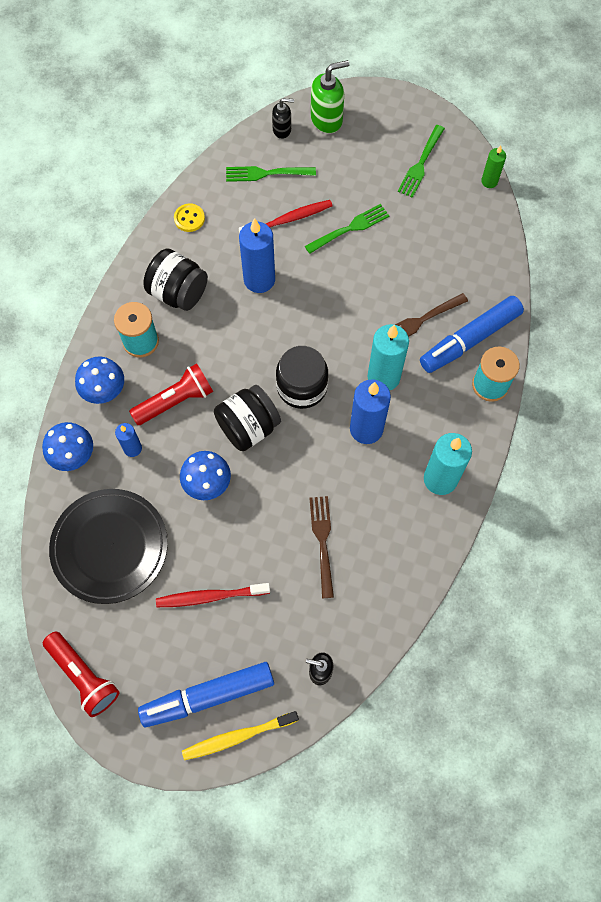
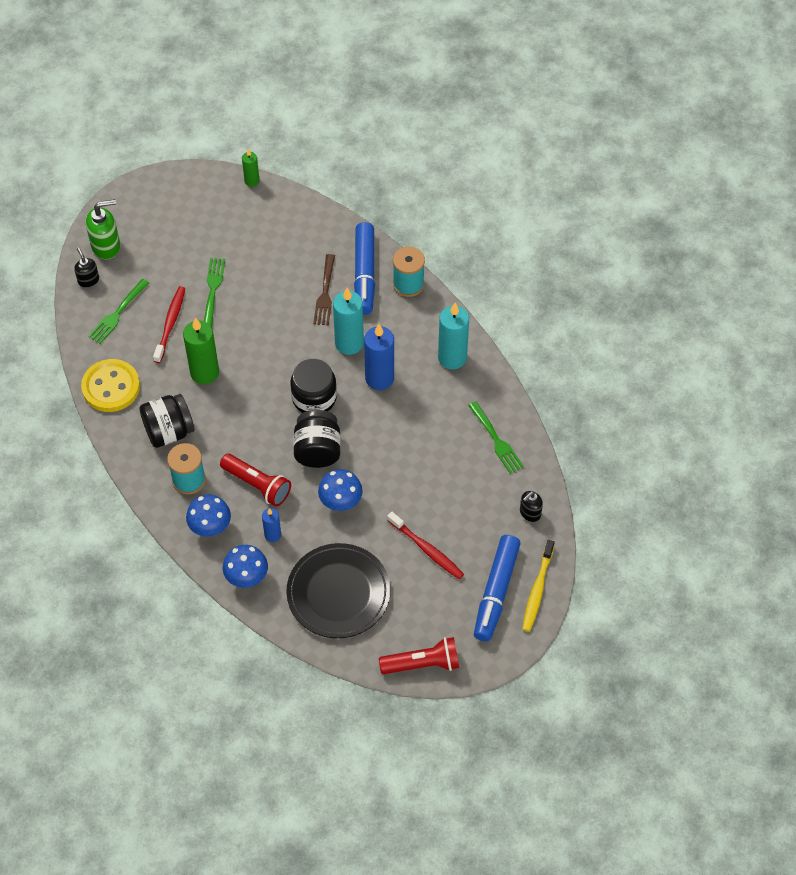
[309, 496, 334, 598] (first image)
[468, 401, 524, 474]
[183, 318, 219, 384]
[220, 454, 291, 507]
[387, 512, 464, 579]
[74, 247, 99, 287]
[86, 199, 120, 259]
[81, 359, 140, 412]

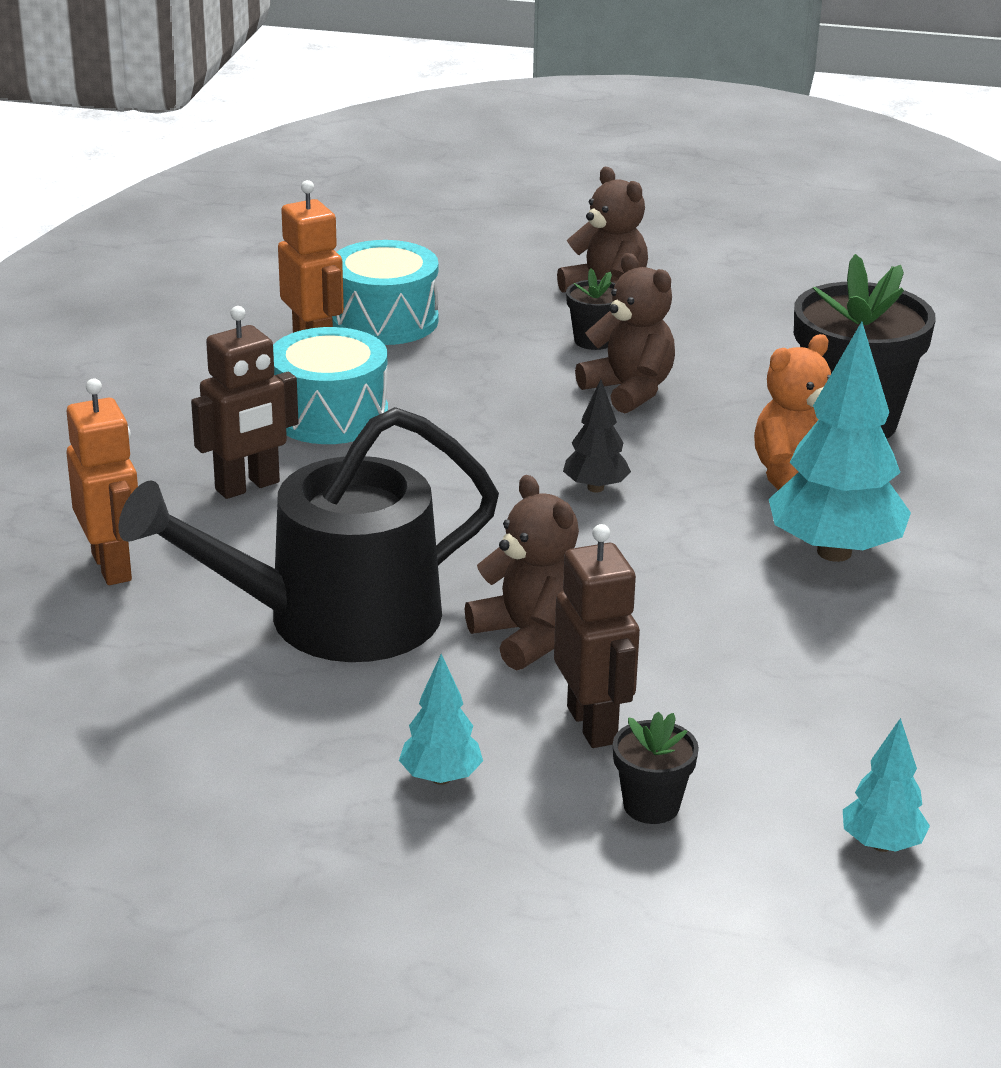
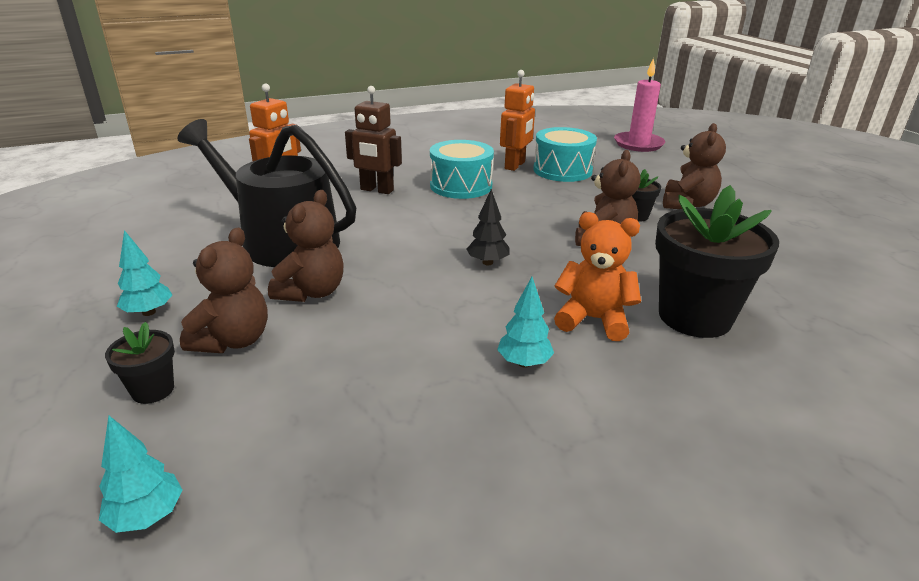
[614, 58, 665, 152]
[180, 228, 268, 353]
[497, 277, 554, 368]

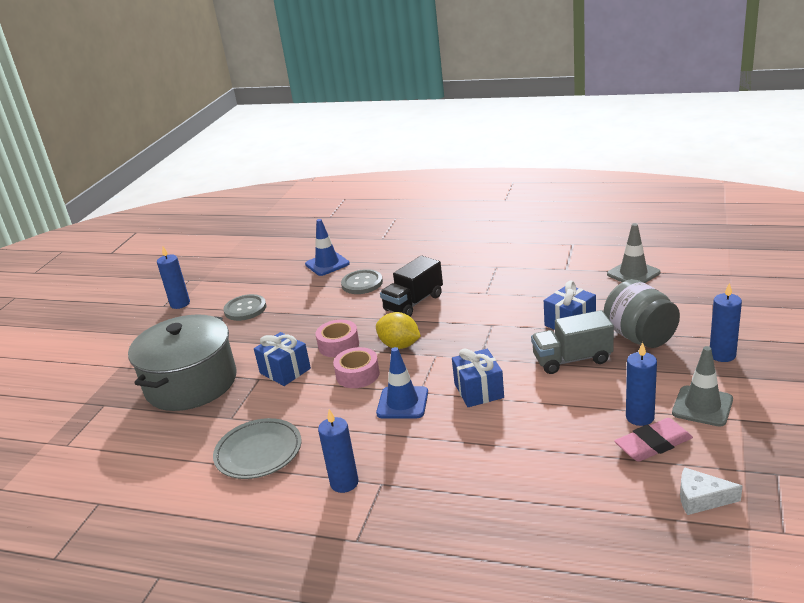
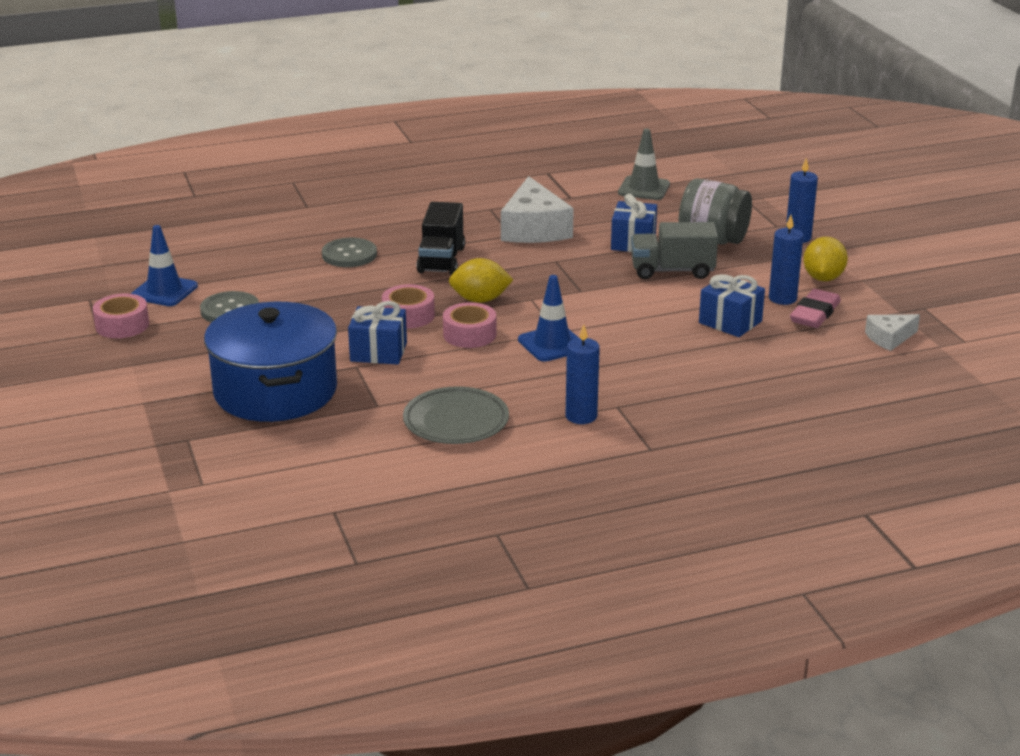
[501, 176, 574, 243]
[131, 225, 198, 306]
[699, 274, 765, 337]
[93, 294, 149, 338]
[803, 237, 848, 281]
[204, 302, 337, 422]
[631, 222, 718, 279]

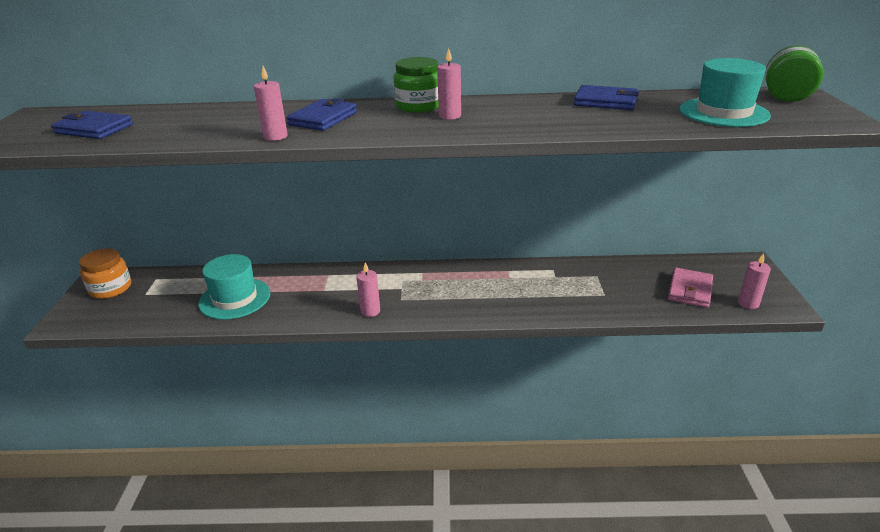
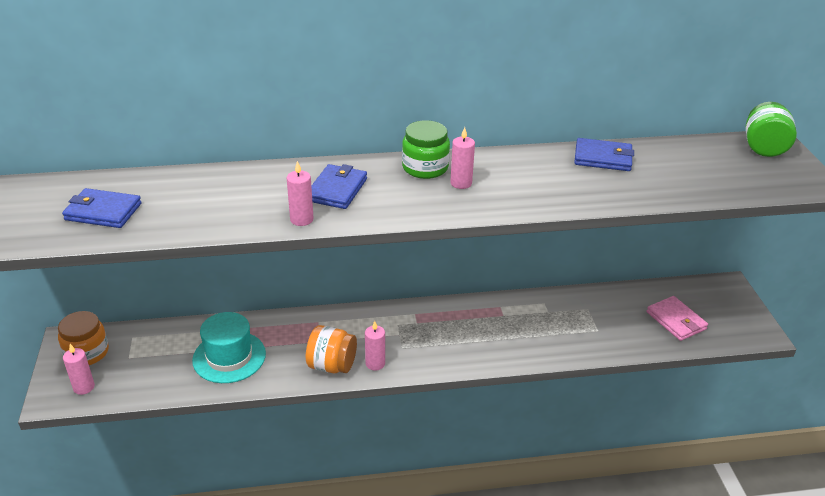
[680, 58, 771, 127] (first image)
[306, 325, 357, 373]
[63, 344, 95, 395]
[647, 296, 708, 341]

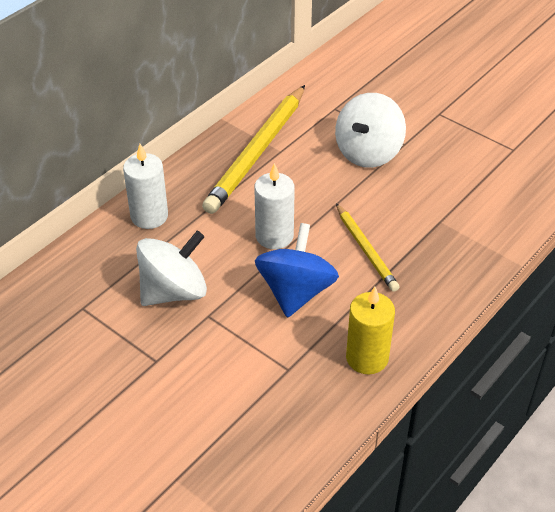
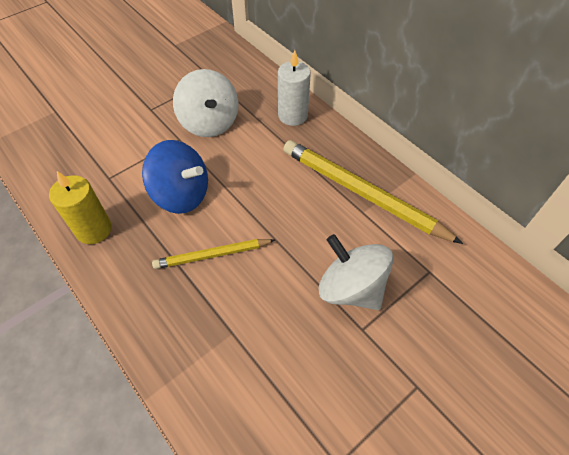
[254, 163, 295, 249] (first image)

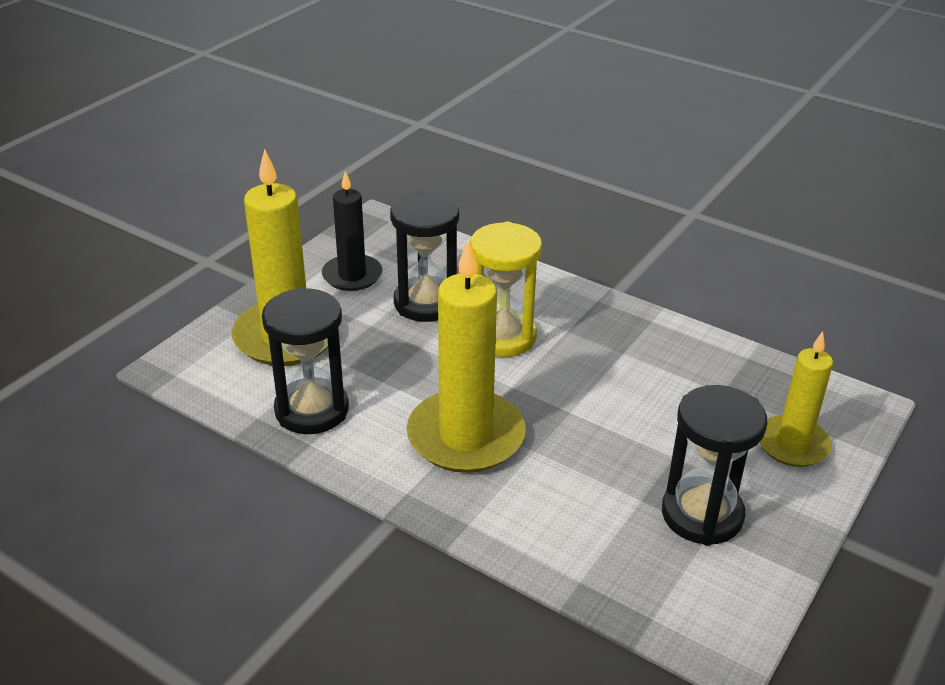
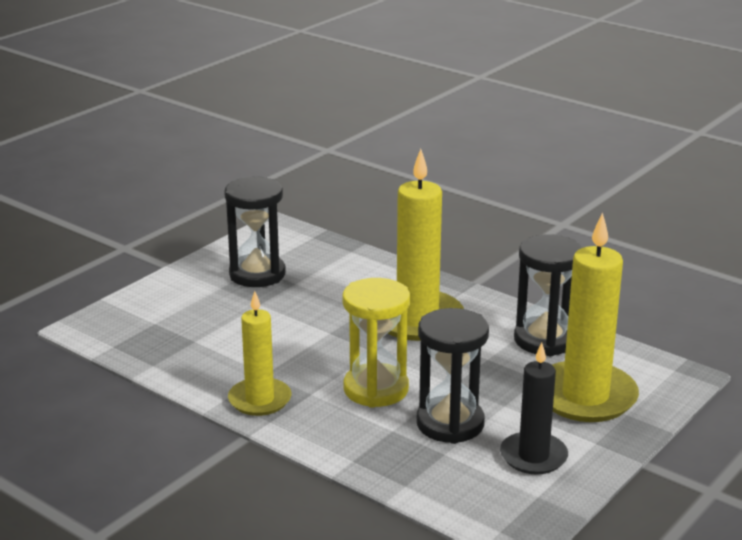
[228, 291, 291, 416]

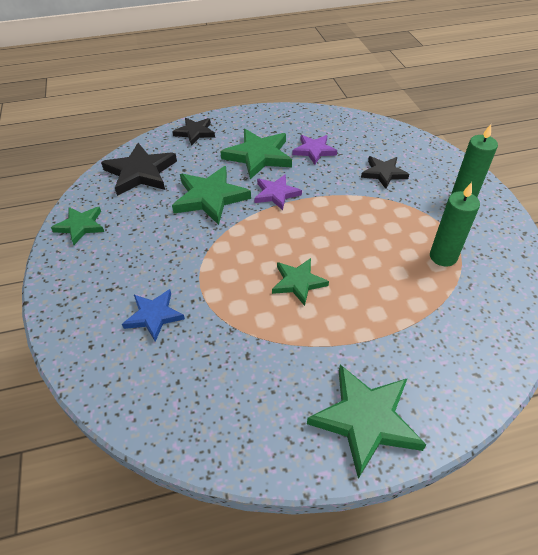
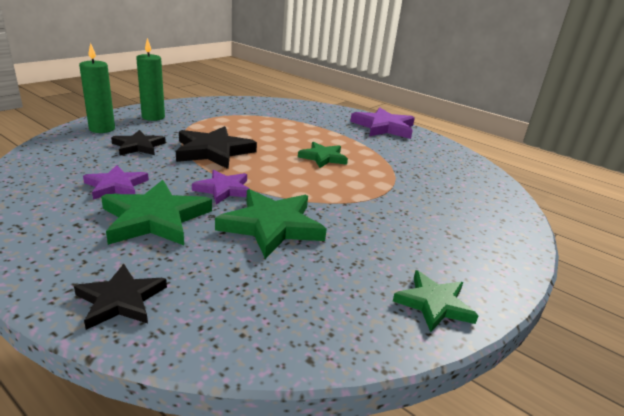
[122, 289, 185, 342] (first image)
[176, 126, 257, 169]
[79, 43, 115, 133]
[350, 107, 415, 139]

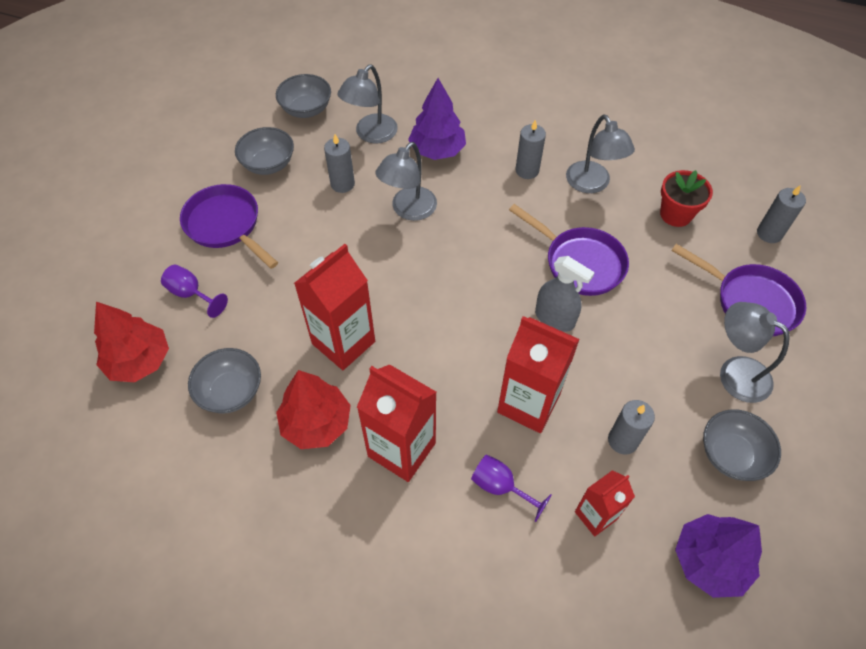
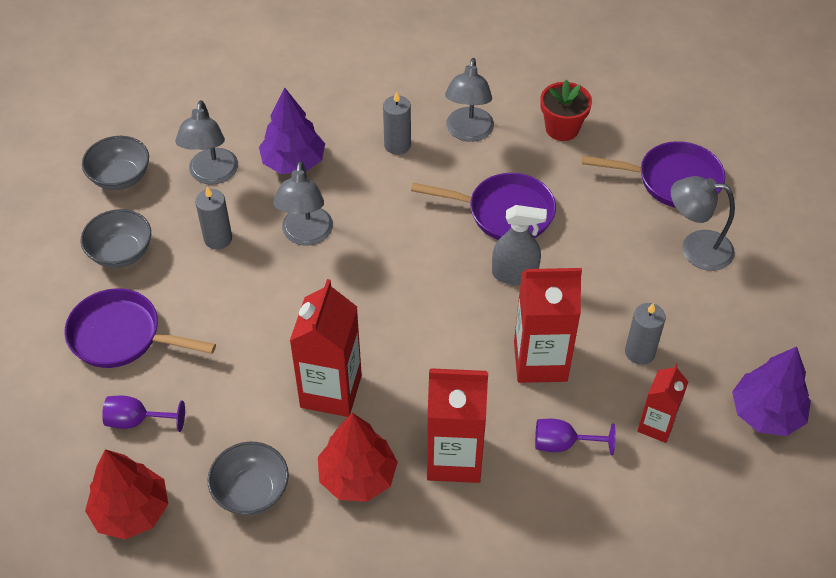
[703, 409, 781, 481] (first image)
[757, 185, 806, 243] (first image)
[445, 58, 494, 142]

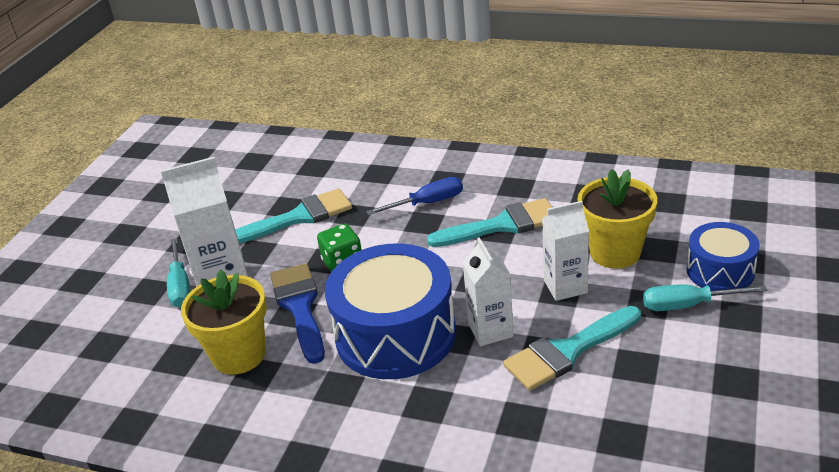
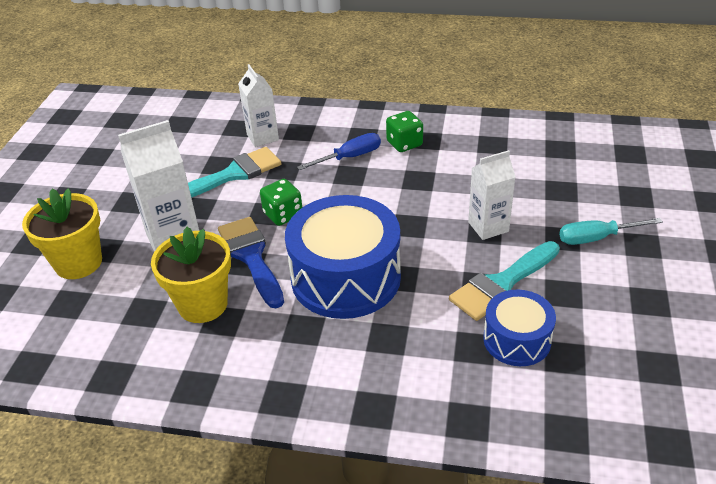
[167, 238, 191, 307] (first image)
[427, 198, 552, 247] (first image)
[386, 111, 423, 152]
[238, 64, 279, 147]
[22, 188, 102, 279]
[483, 290, 556, 366]

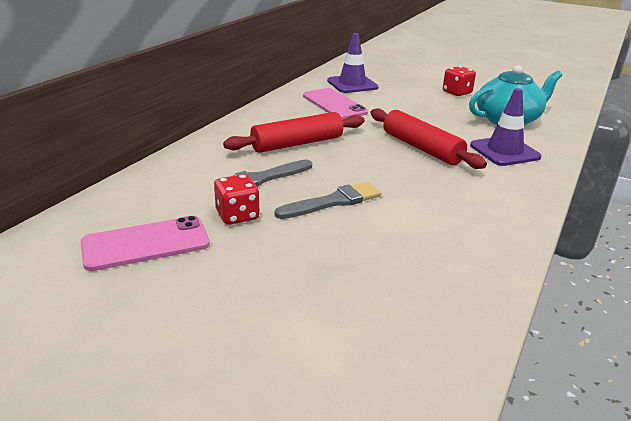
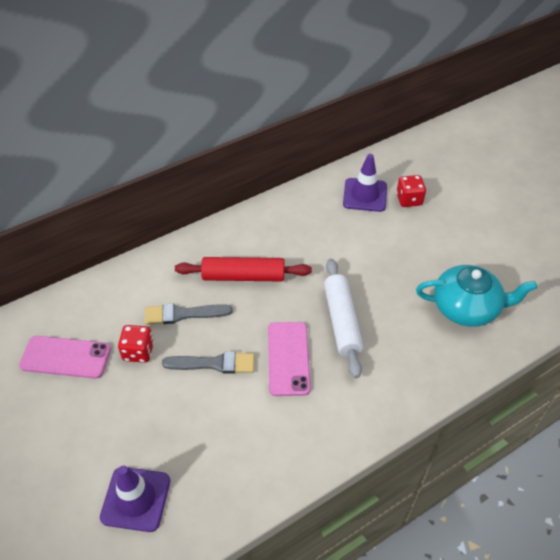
[268, 322, 311, 396]
[396, 175, 426, 207]
[100, 466, 170, 532]
[324, 258, 364, 378]

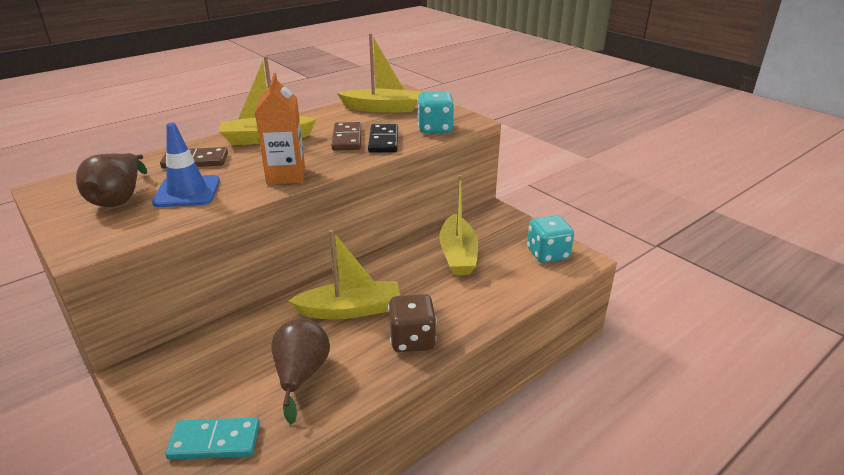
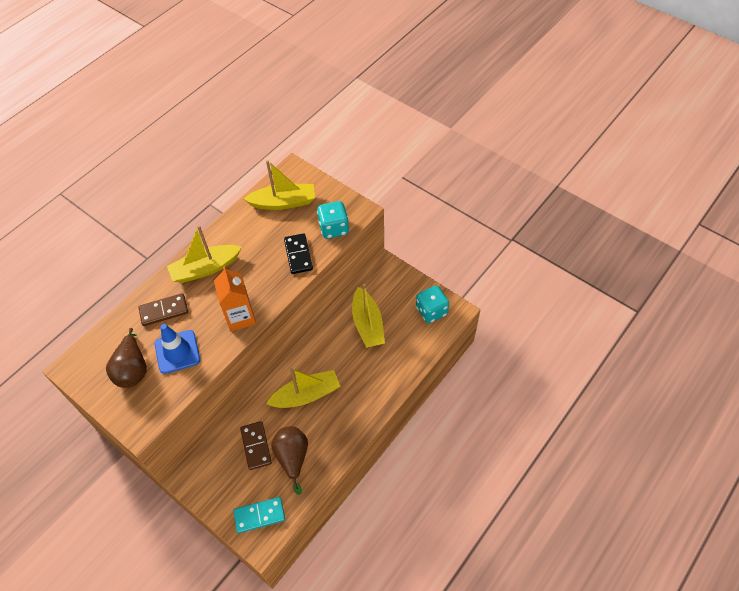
[388, 294, 437, 352] (first image)
[240, 421, 272, 470]

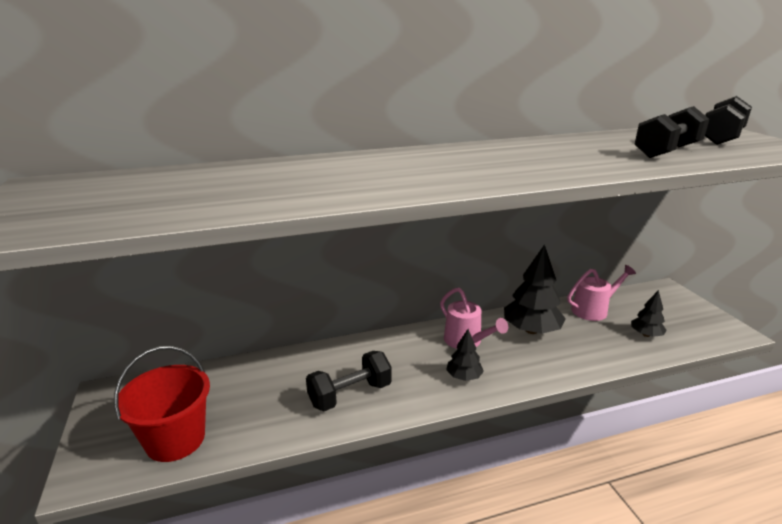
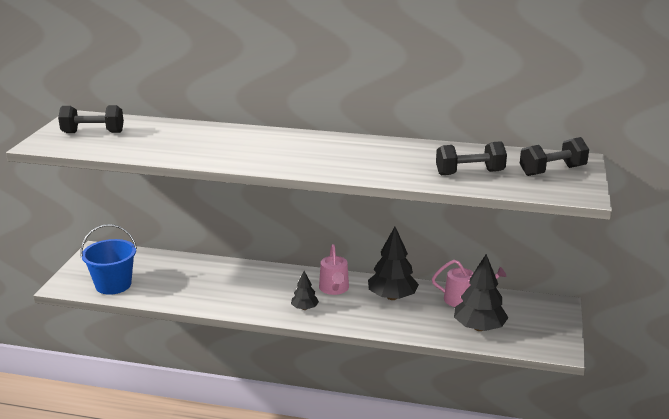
[58, 105, 124, 133]
[80, 224, 137, 295]
[454, 254, 509, 331]

